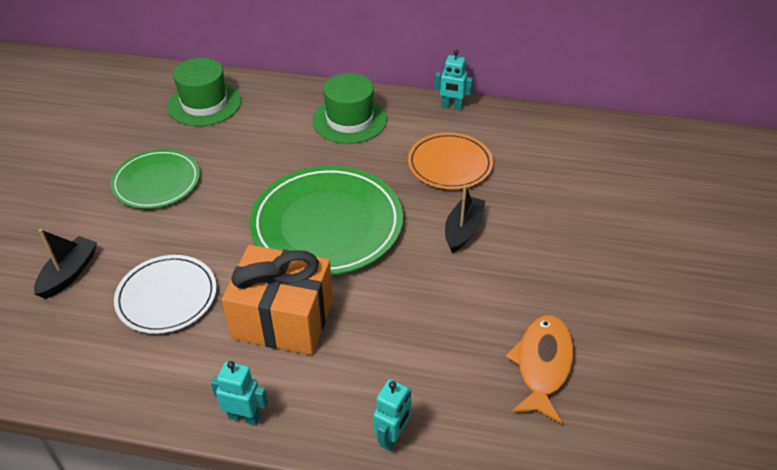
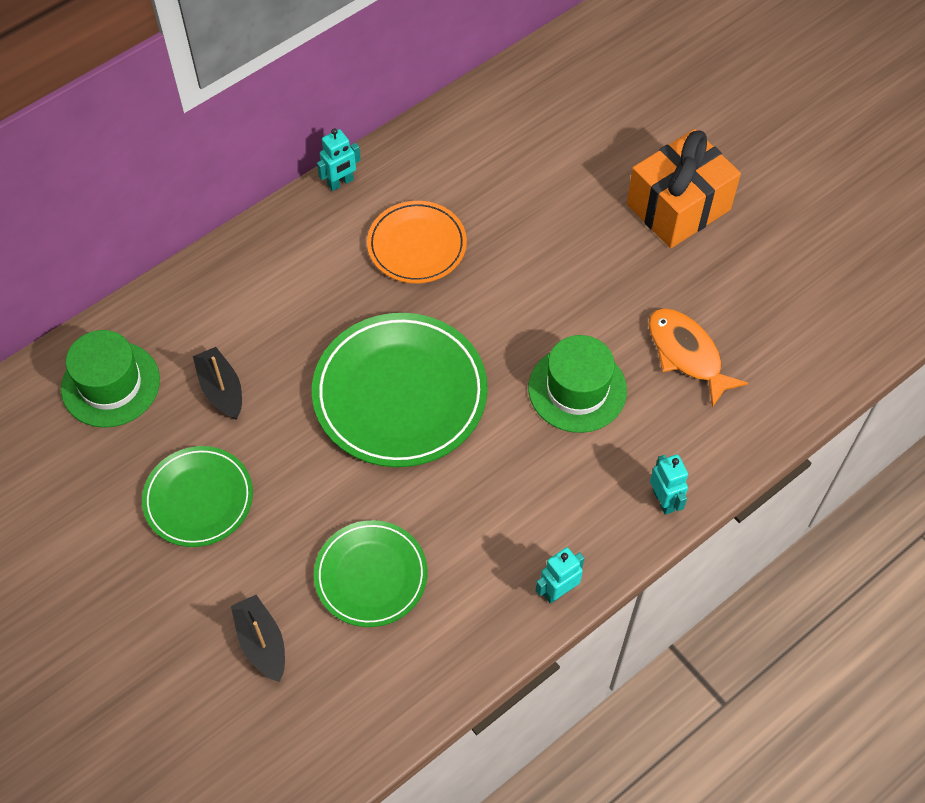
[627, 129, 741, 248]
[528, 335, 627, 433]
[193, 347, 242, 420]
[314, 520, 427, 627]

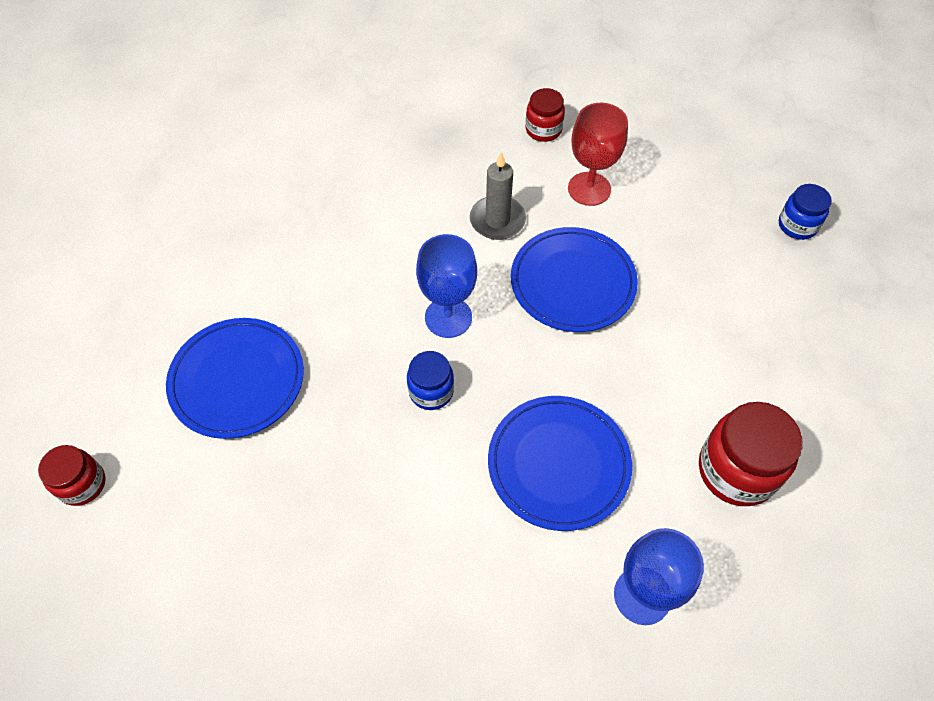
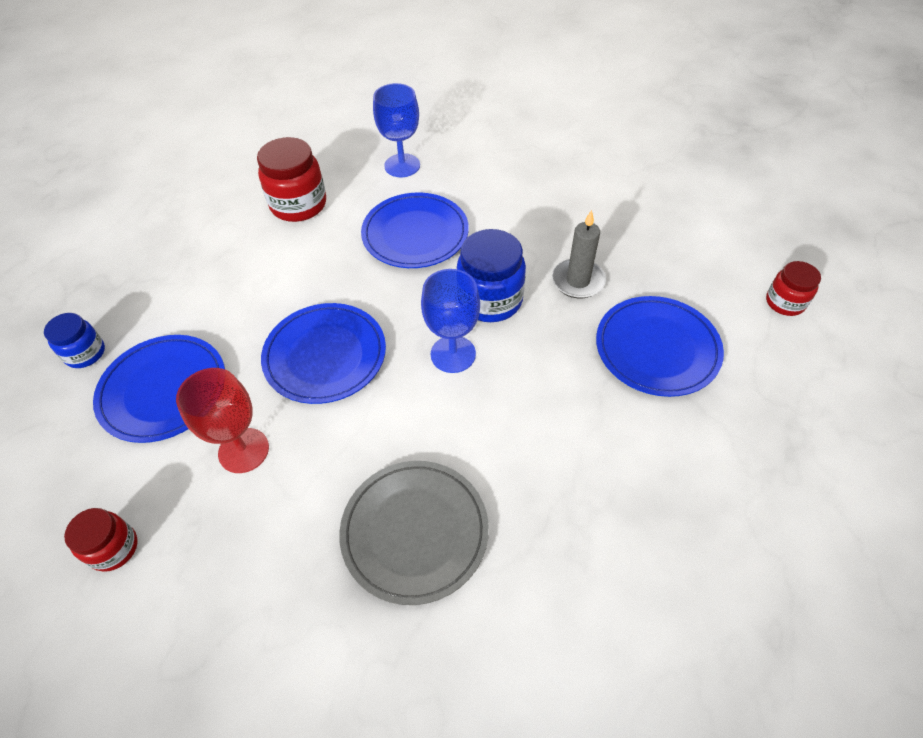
[93, 335, 225, 443]
[339, 461, 489, 605]
[552, 210, 606, 298]
[64, 508, 137, 572]
[457, 229, 526, 322]

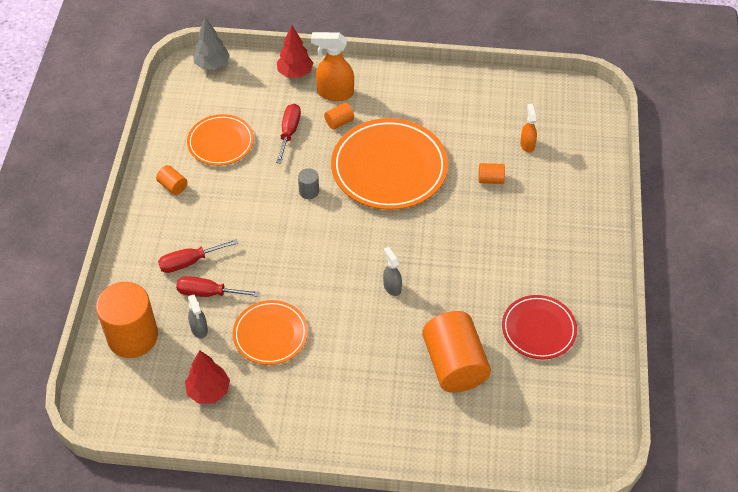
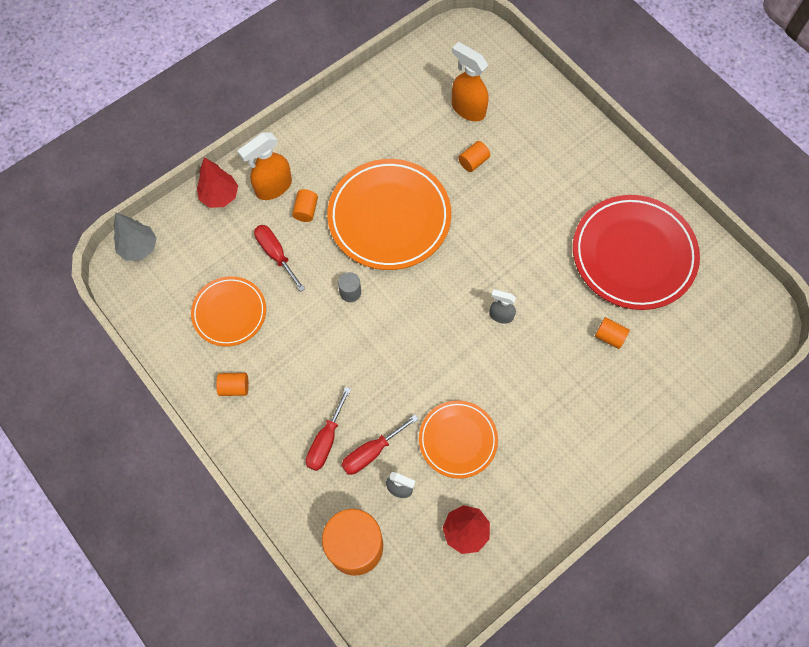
[595, 317, 630, 349]
[573, 195, 700, 310]
[452, 42, 489, 122]

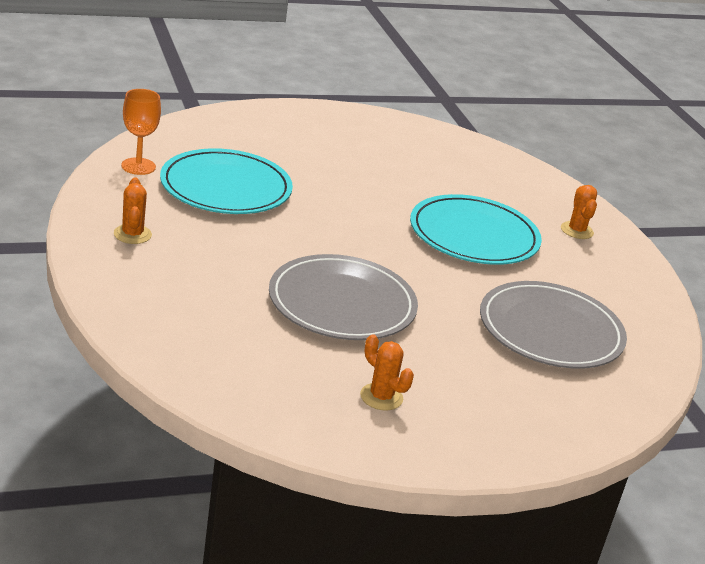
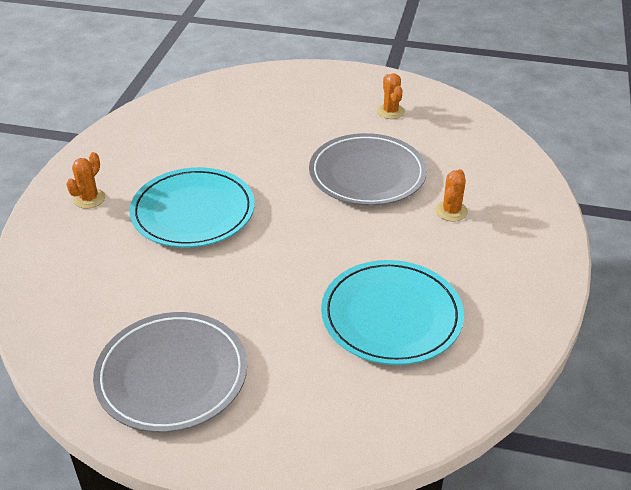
[121, 89, 161, 175] (first image)
[435, 169, 468, 222]
[93, 312, 247, 433]

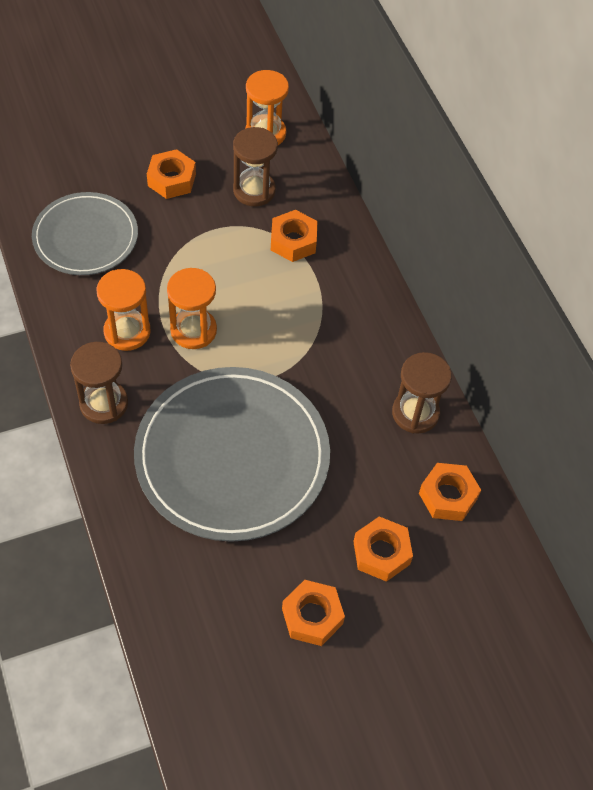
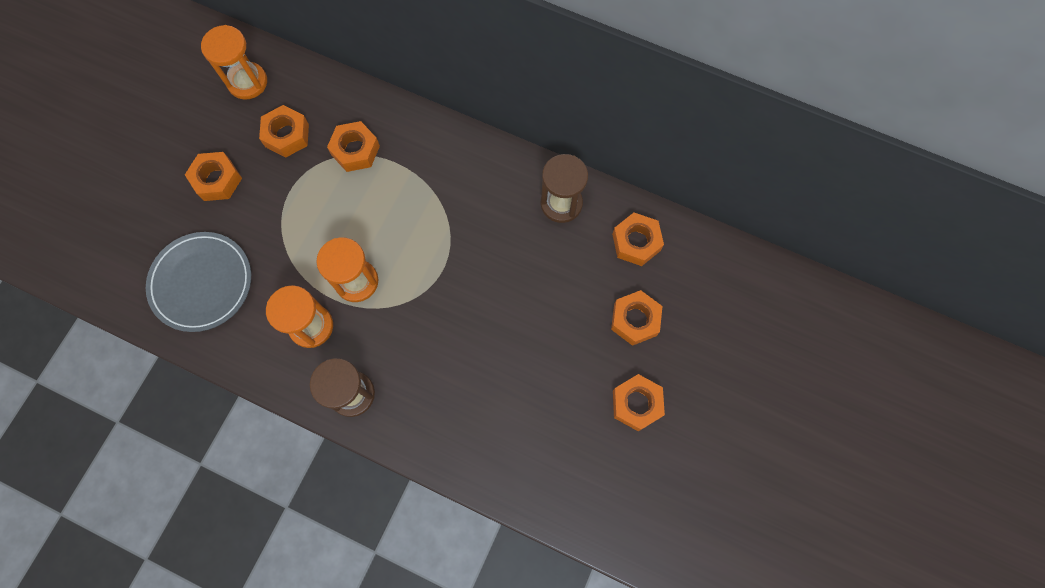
[134, 367, 330, 542] (first image)
[259, 105, 309, 158]

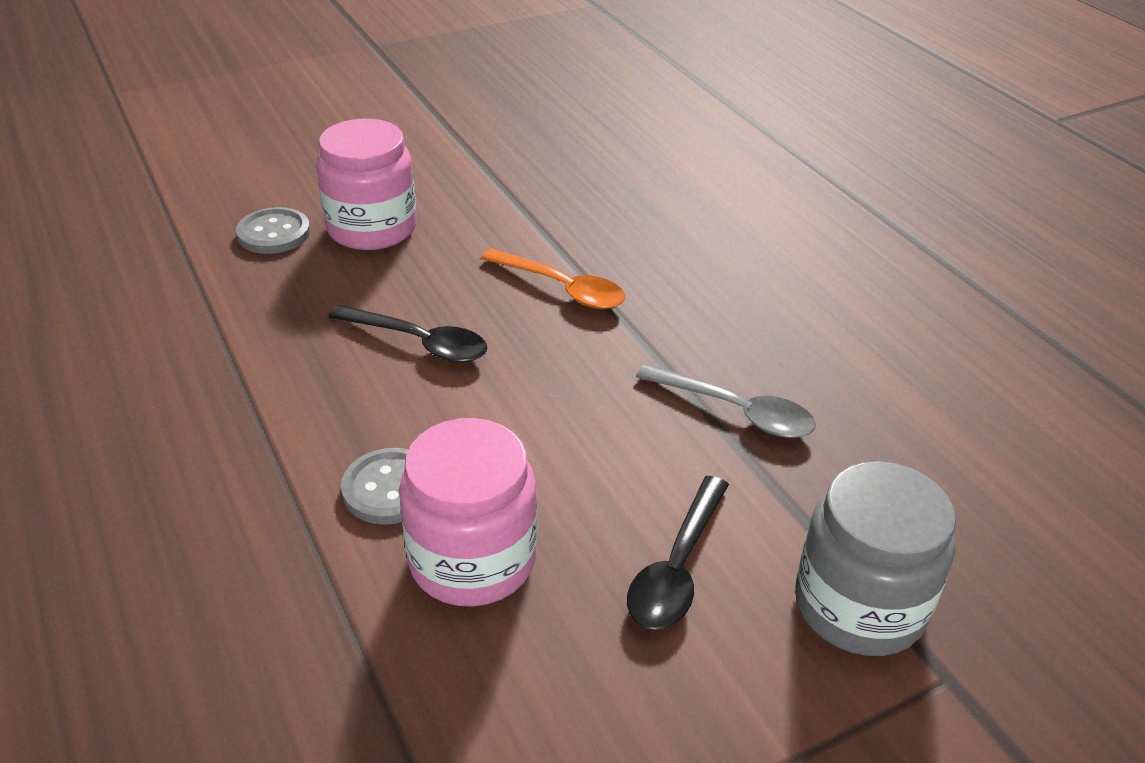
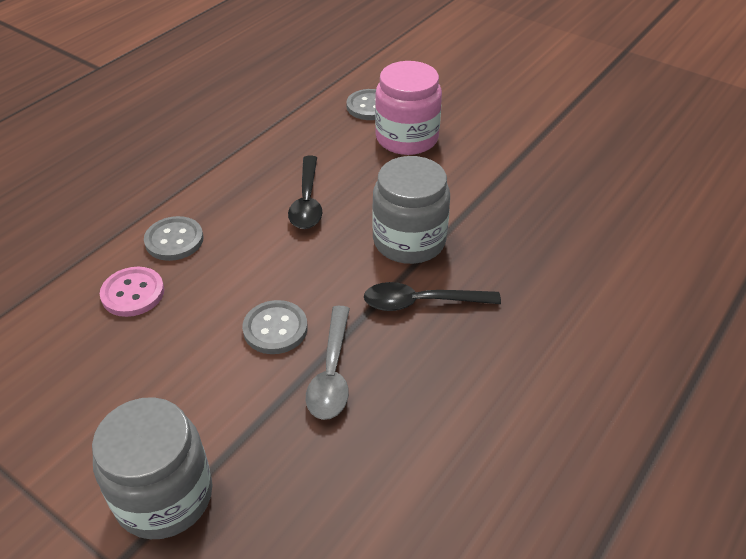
[242, 300, 308, 354]
[364, 282, 501, 311]
[100, 267, 164, 317]
[372, 156, 450, 264]

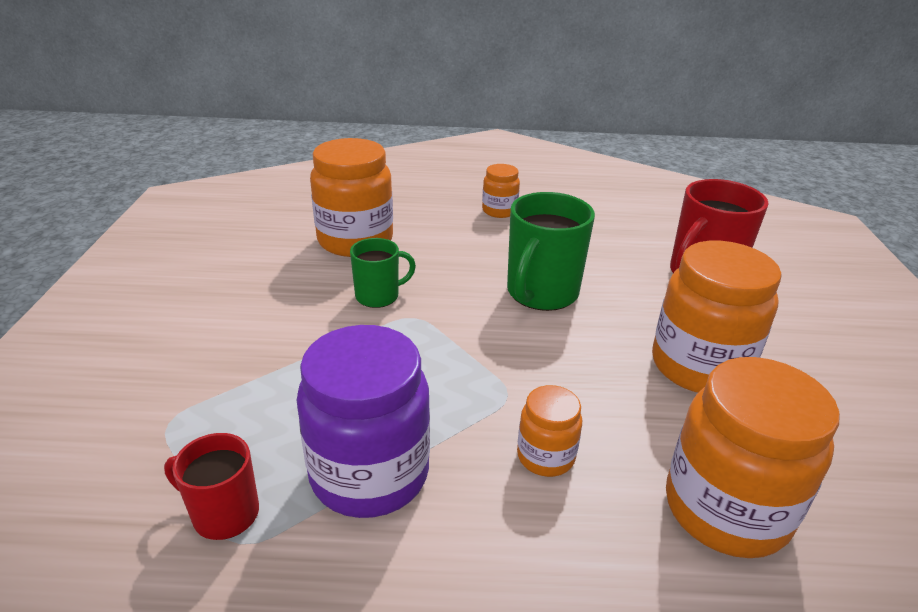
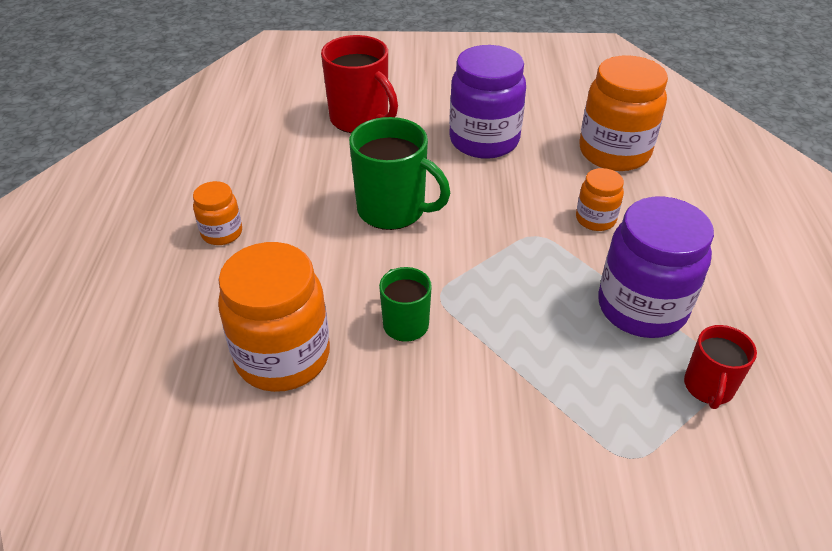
[449, 45, 526, 159]

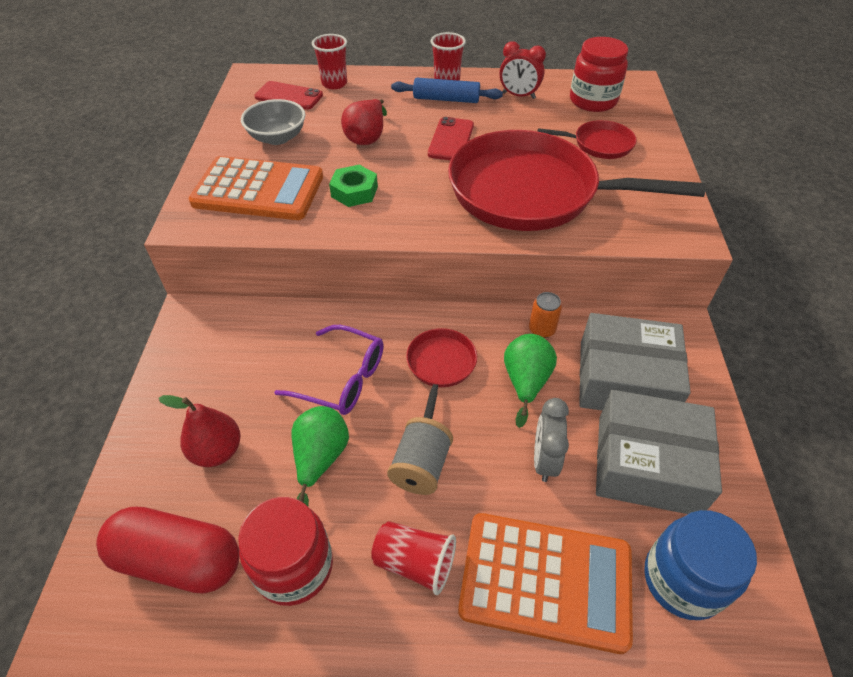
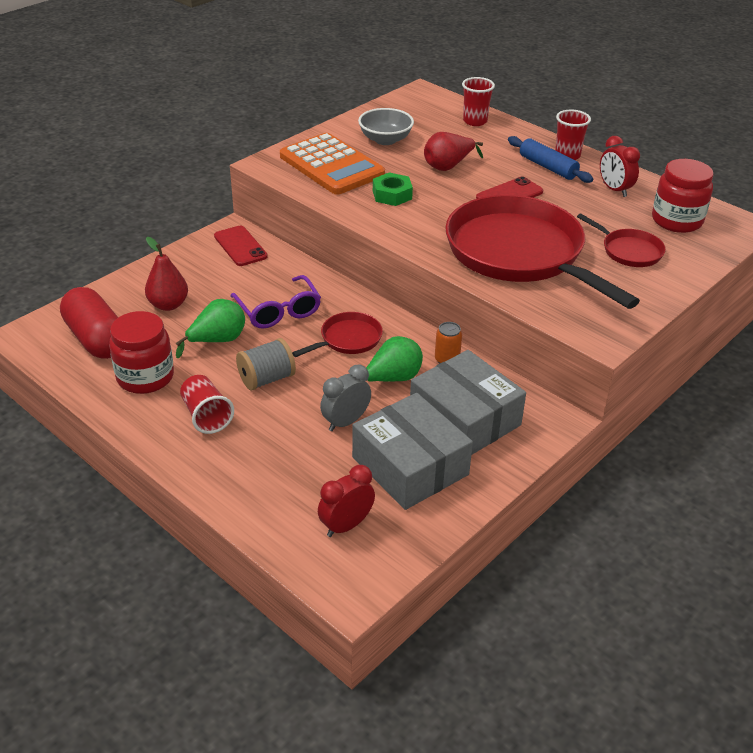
[458, 513, 633, 654] (first image)
[214, 226, 268, 266]
[318, 465, 375, 537]

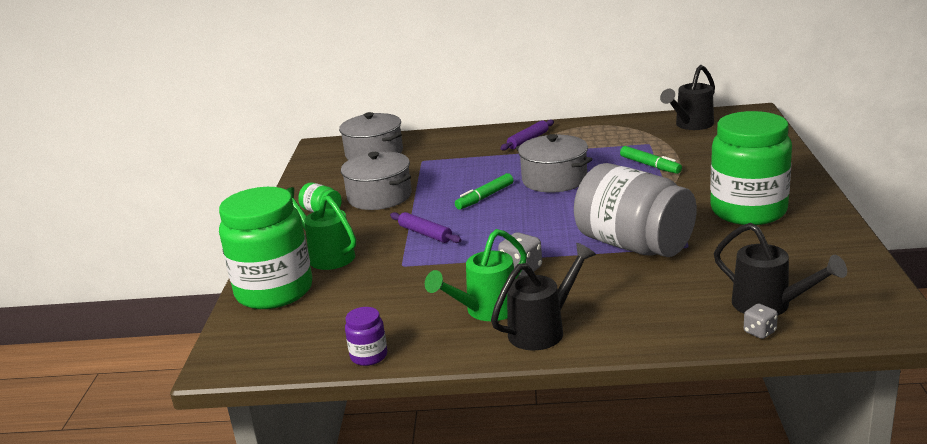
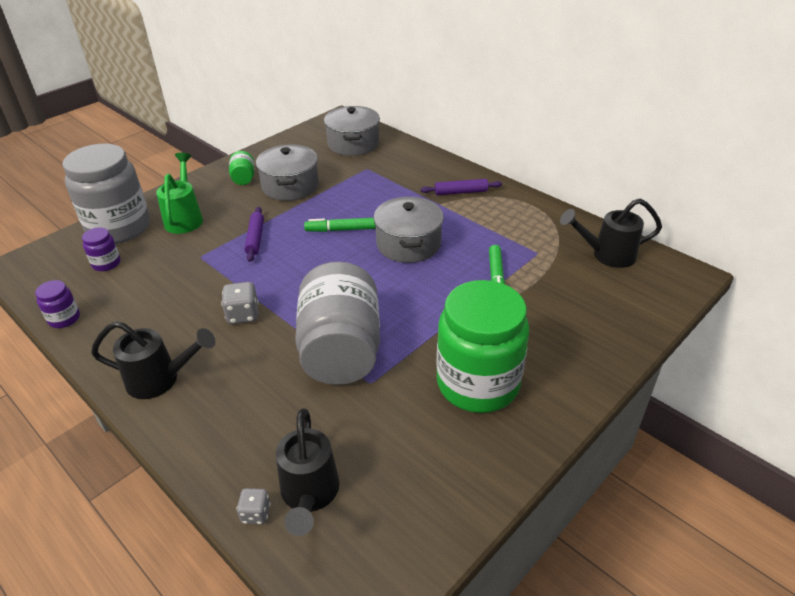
[425, 229, 527, 321] (first image)
[82, 227, 120, 271]
[62, 144, 150, 244]

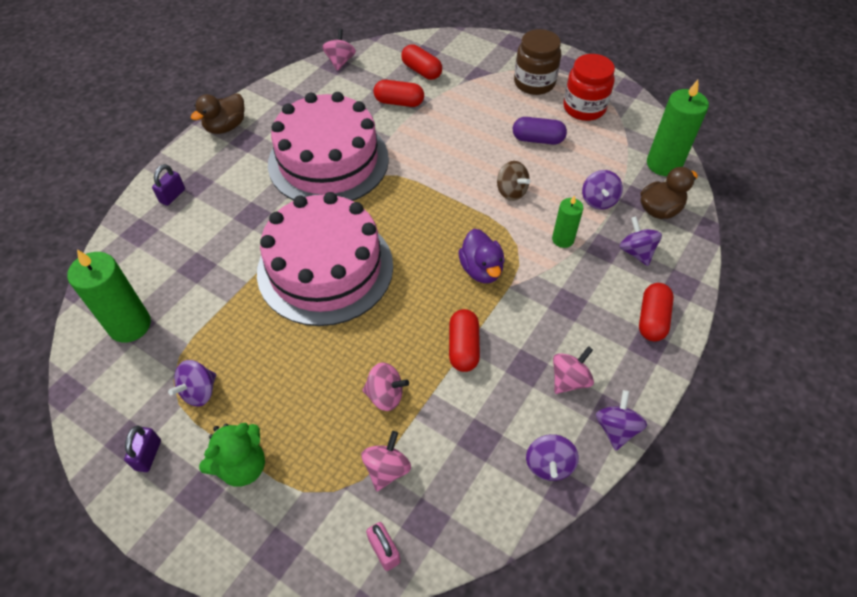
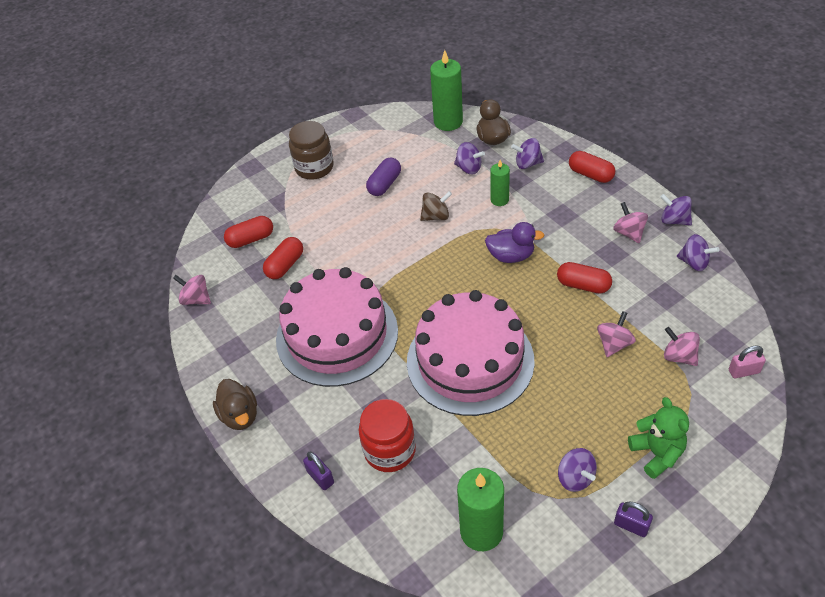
[359, 399, 416, 472]

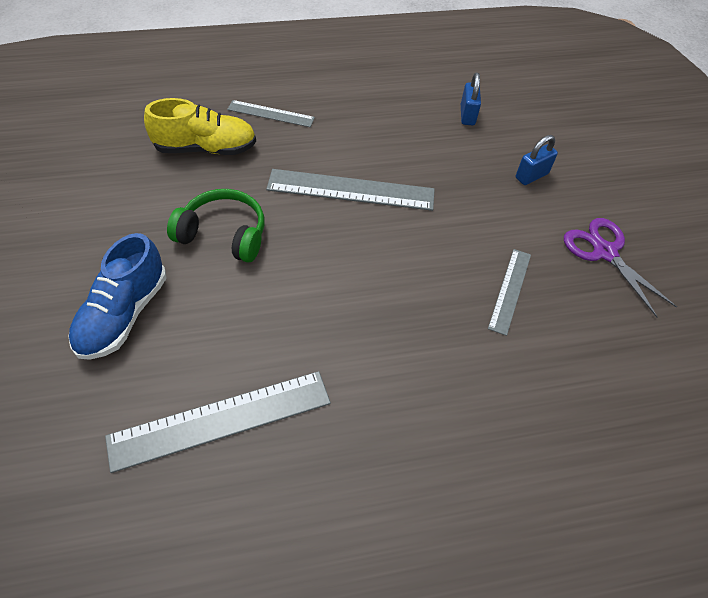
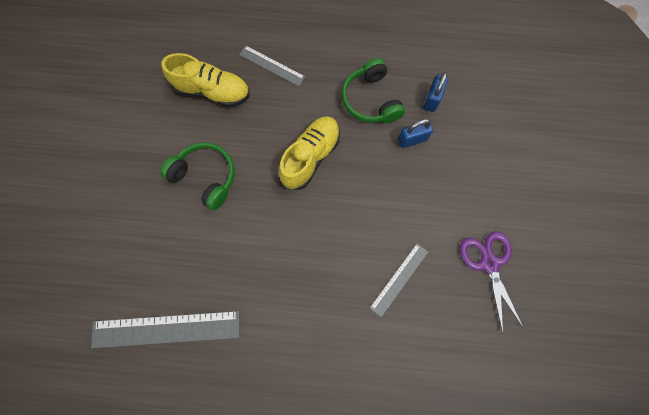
[69, 233, 167, 360] (first image)
[342, 58, 405, 123]
[398, 119, 433, 148]
[279, 116, 340, 190]

